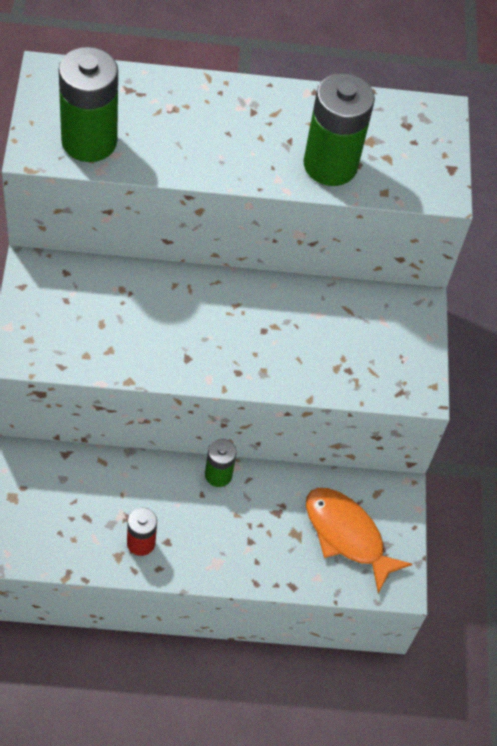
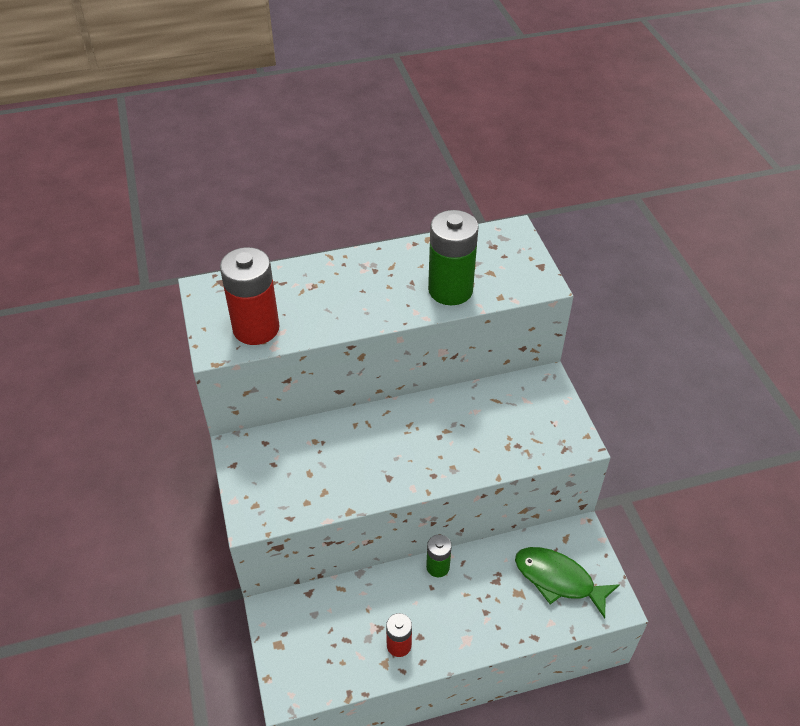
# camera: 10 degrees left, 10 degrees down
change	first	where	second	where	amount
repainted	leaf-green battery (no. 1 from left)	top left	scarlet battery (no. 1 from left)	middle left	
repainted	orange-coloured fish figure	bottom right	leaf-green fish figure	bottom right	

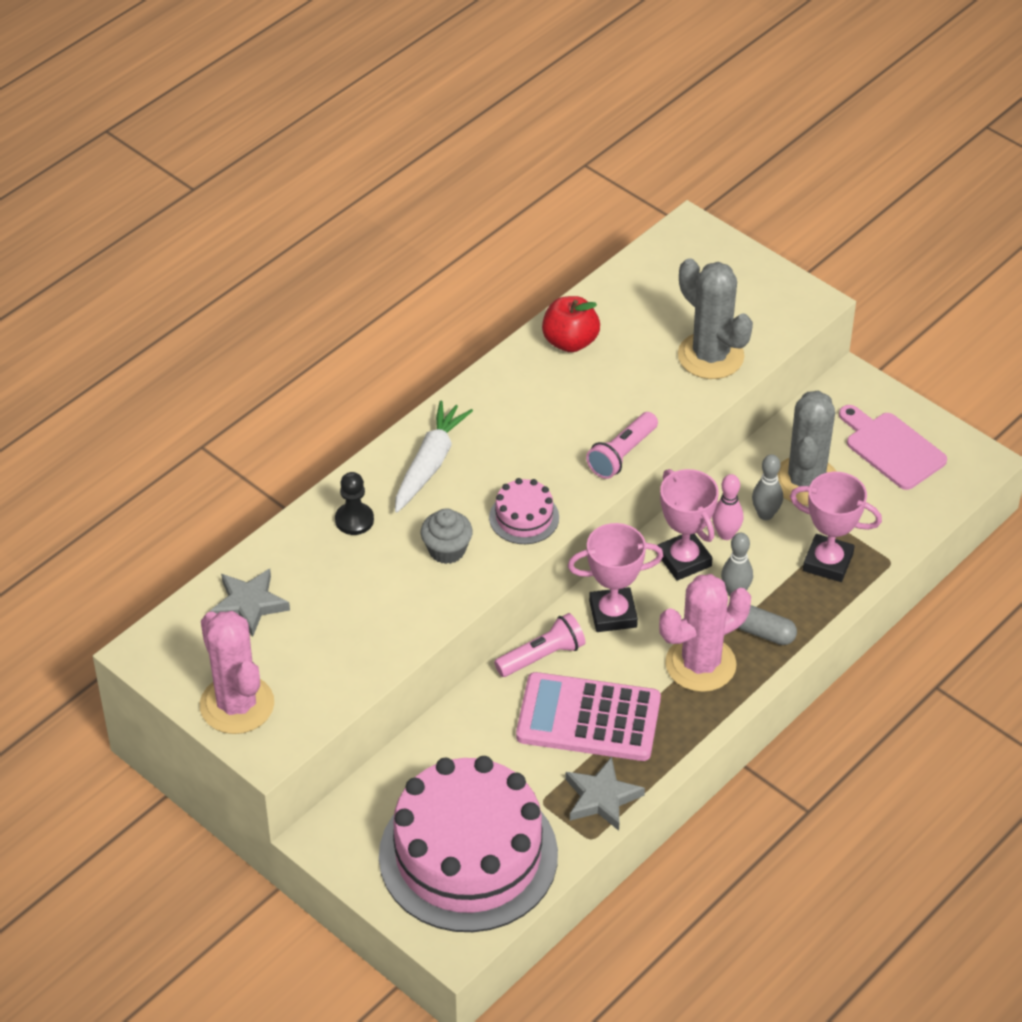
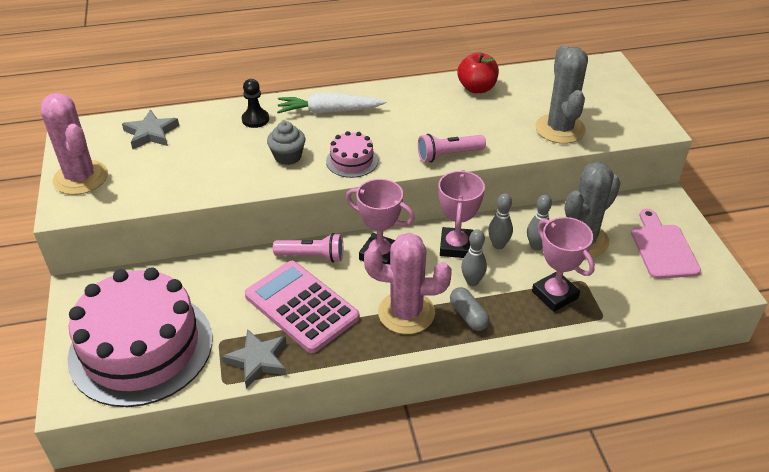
# camera: 35 degrees right, 5 degrees down
change	first	where	second	where	amount
rotated	pure white carrot	centre		top centre	150 degrees counterclockwise
repainted	rosy bowling pin	middle right	grey bowling pin (no. 2 from left)	centre	
rotated	rosy saguaro cactus (no. 1 from left)	middle left		top left	45 degrees counterclockwise

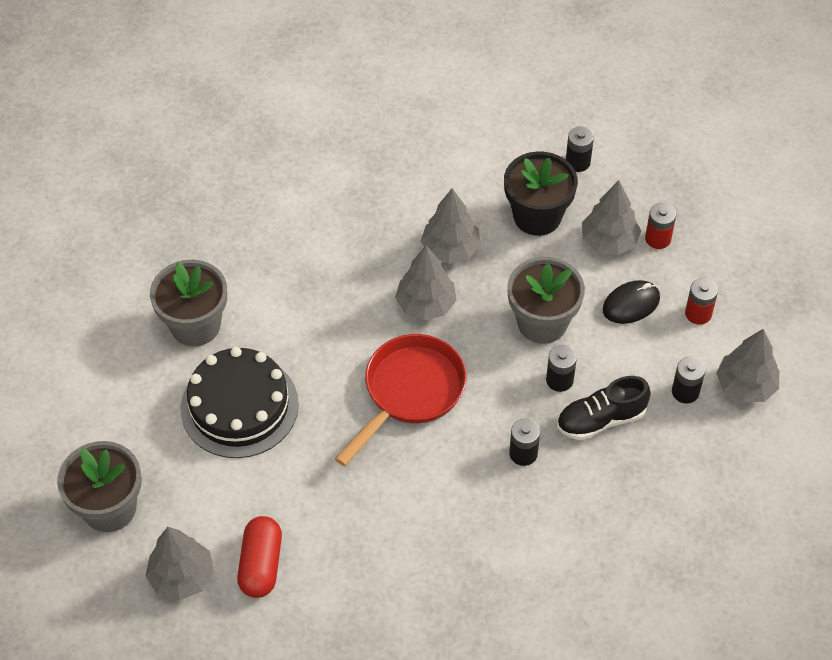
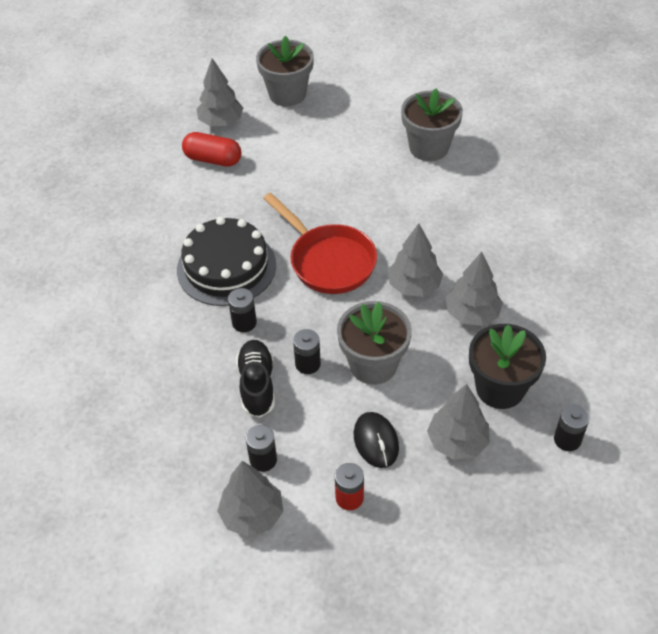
# camera: 105 degrees right, 5 degrees down
change	first	where	second	where	amount
gone	scarlet battery (no. 1 from left)	middle right			
shifted	jet-black cake	middle left		centre	

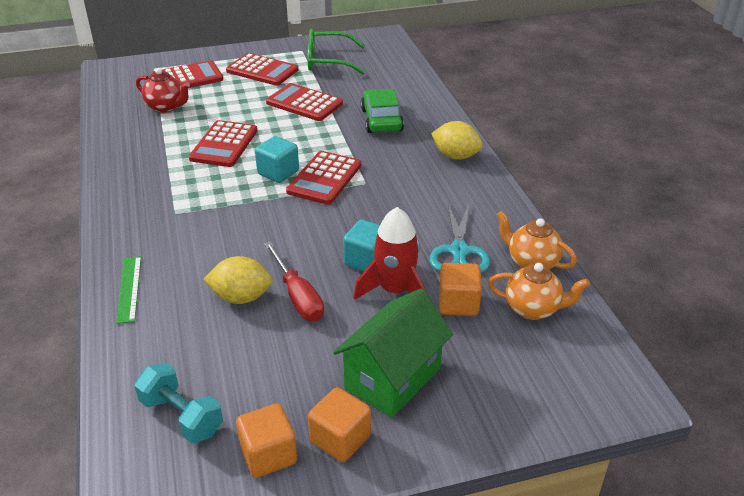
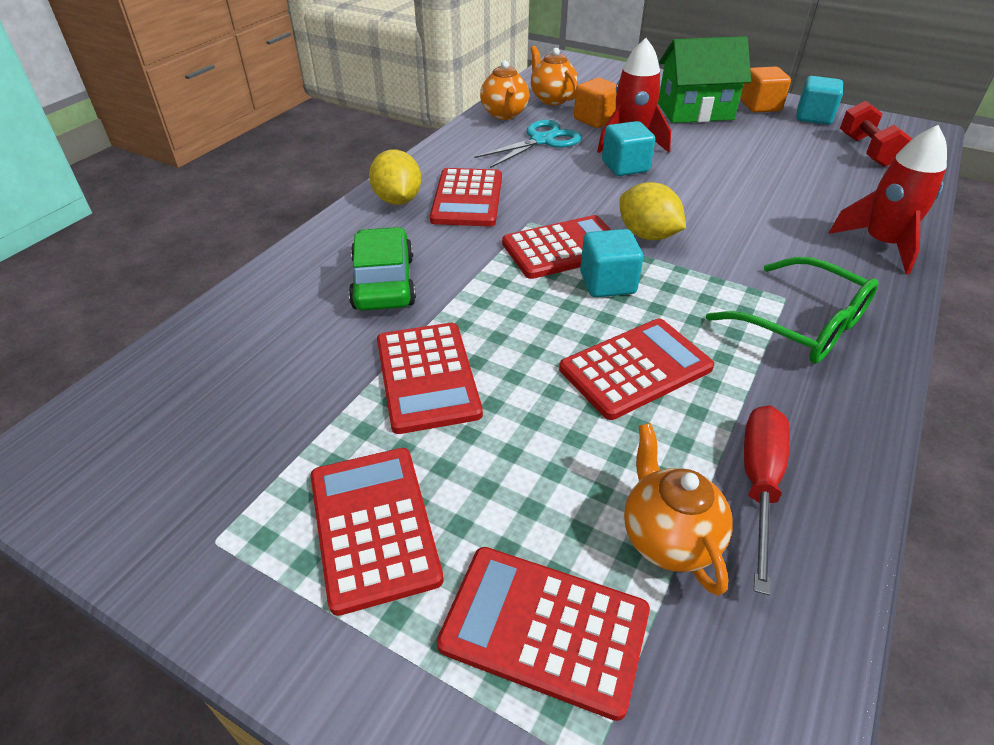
# camera: 135 degrees left, 5 degrees up
change	first	where	second	where	amount
shifted	leaf-green eyeglasses	top centre		middle right	
repainted	scarlet teapot	top left	orange-coloured teapot (no. 3 from left)	bottom right	
rotated	leaf-green automobile	top centre		centre	135 degrees clockwise
shifted	scarlet flat screwdriver	centre		bottom right	
swapped	leaf-green measuring stick	middle left	scarlet rocket (no. 2 from left)	top right	
shifted	bright yellow citrus fruit (no. 1 from left in the first image)	middle left	bright yellow citrus fruit (no. 2 from left)	top centre	
repainted	teal free weight	bottom left	scarlet free weight	top right	
repainted	orange-coloured block (no. 1 from left)	bottom centre	teal block (no. 3 from left)	top right	
new			scarlet adding machine (no. 3 from left)	top centre	

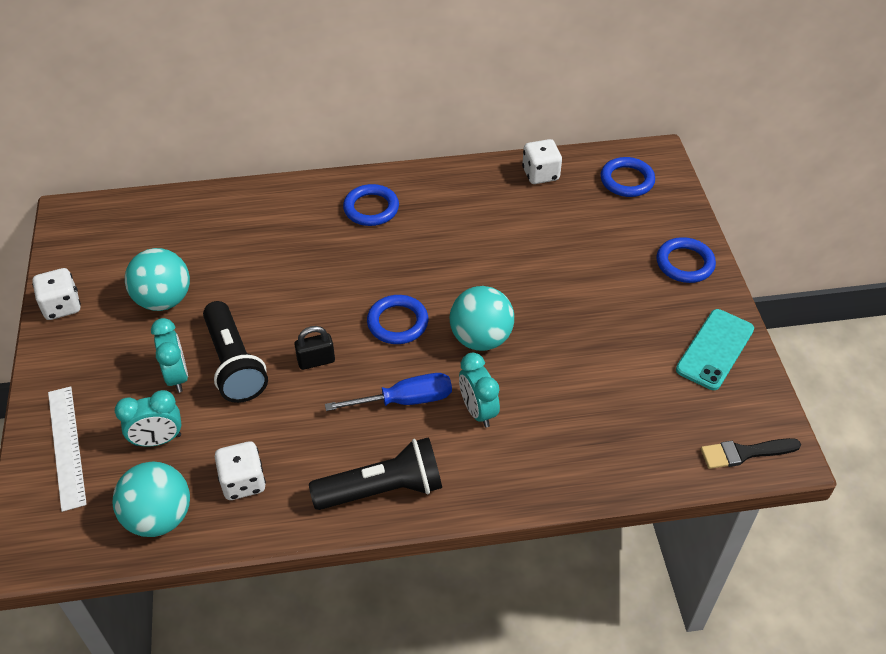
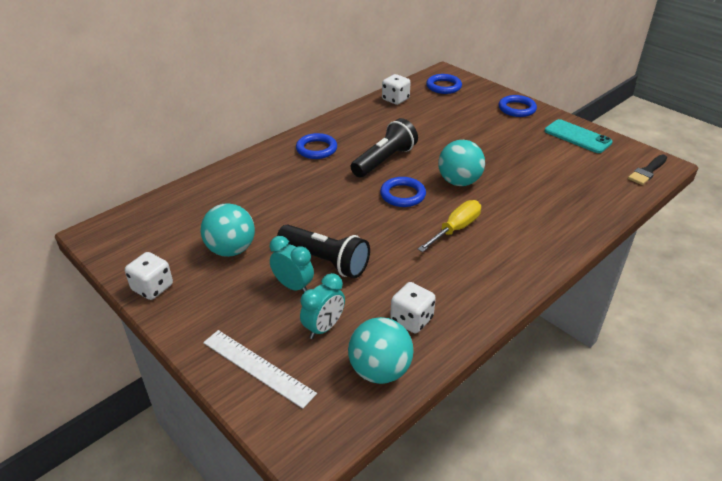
# camera: 35 degrees left, 10 degrees down
change	first	where	second	where	amount
rotated	teal smartphone	middle right		top right	45 degrees counterclockwise
gone	jet-black padlock	centre			
gone	teal alarm clock (no. 3 from left)	centre			
repainted	blue flat screwdriver	centre	bright yellow flat screwdriver	centre	
shifted	jet-black flashlight (no. 2 from left)	bottom centre		top centre	

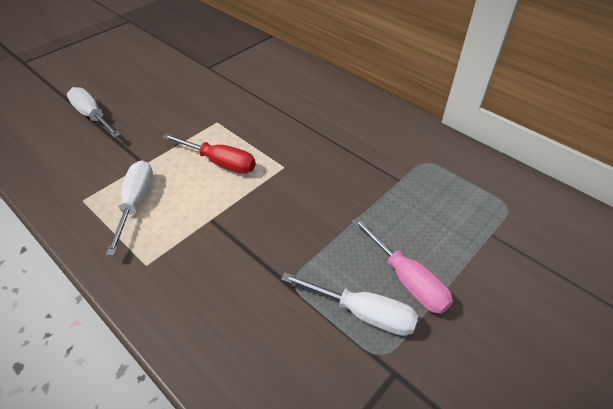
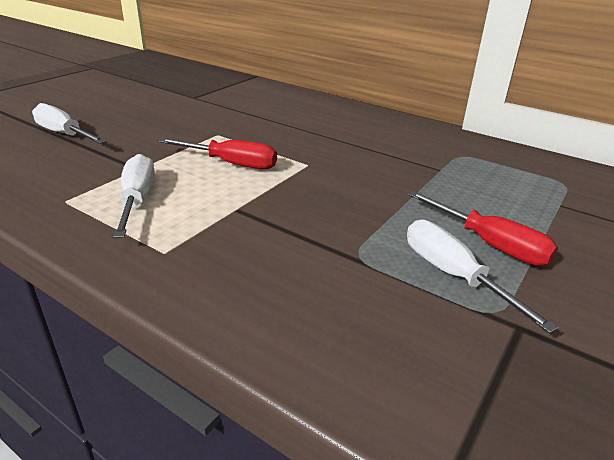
# camera: 10 degrees left, 15 degrees down
change	first	where	second	where	amount
repainted	rosy flat screwdriver	centre	scarlet flat screwdriver (no. 2 from left)	middle right	
rotated	pure white flat screwdriver (no. 3 from left)	bottom centre		middle right	135 degrees counterclockwise

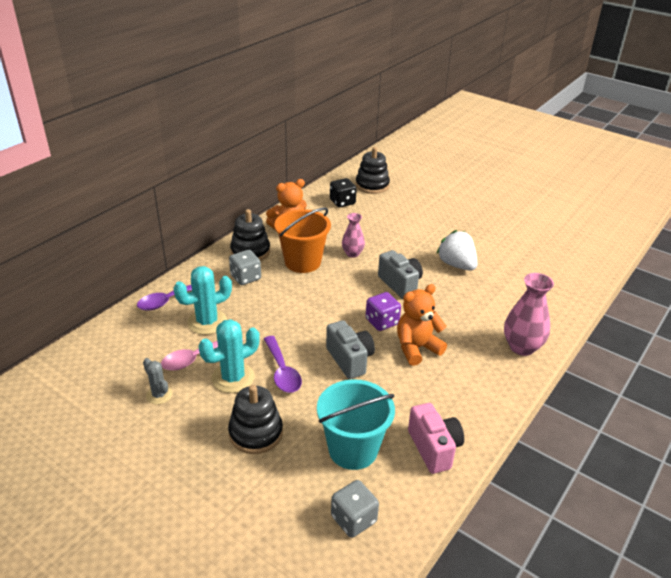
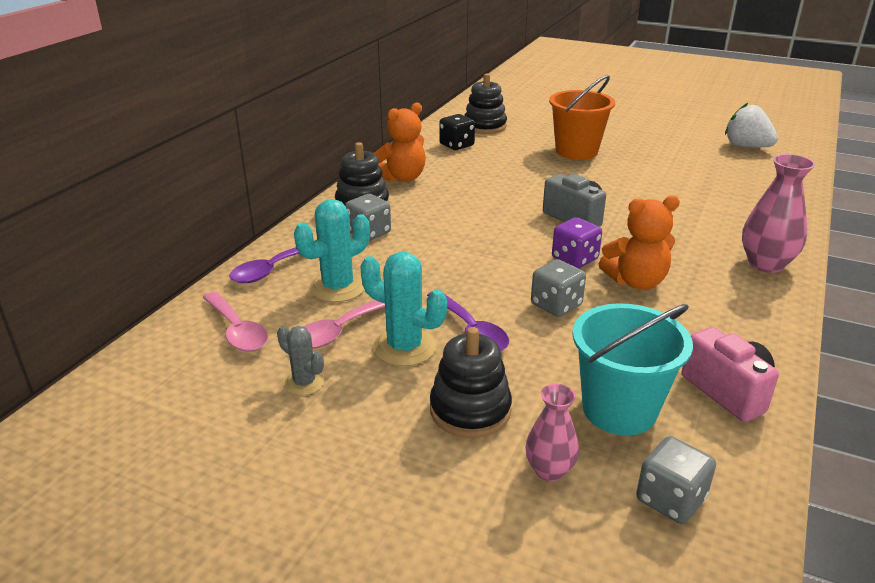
# camera: 10 degrees left, 5 degrees down
change	first	where	second	where	amount
shifted	orange-coloured bucket	centre		top centre	
shifted	rosy tall vase (no. 1 from left)	centre		bottom centre	
shifted	pure white berry	middle right		top right	
rotated	orange-coloured teddy (no. 2 from left)	centre		middle right	150 degrees counterclockwise
rotated	teal saguaro cactus (no. 2 from left)	centre		centre	75 degrees clockwise
swapped	grey camera (no. 1 from left)	centre	grey die (no. 2 from left)	centre	
new			rosy spoon (no. 1 from left)	middle left	

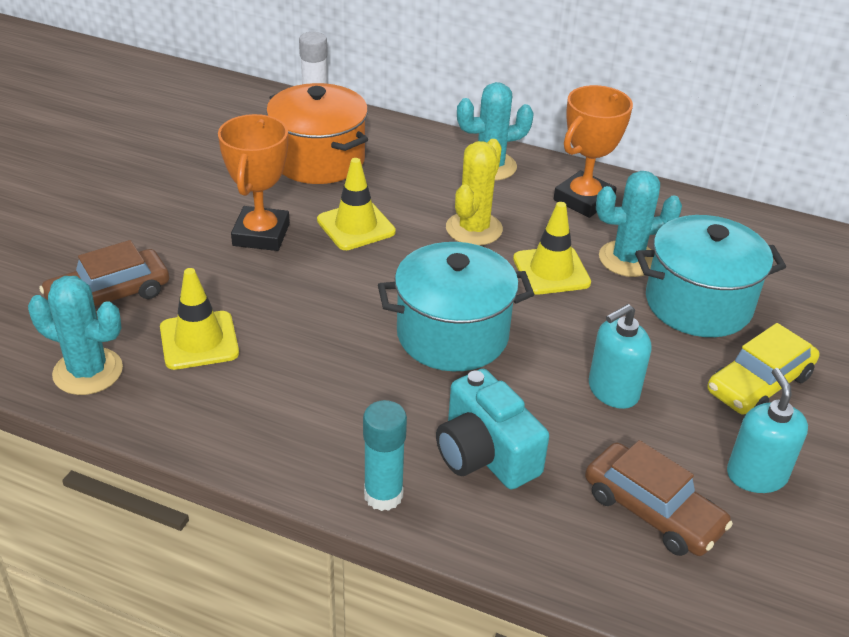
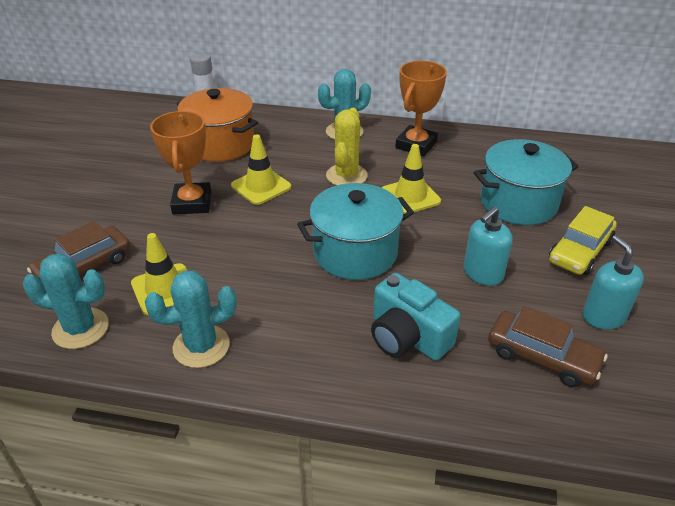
# camera: 10 degrees left, 0 degrees up
change	first	where	second	where	amount
shifted	teal saguaro cactus (no. 3 from left in the first image)	middle right	teal saguaro cactus (no. 2 from left)	middle left	
gone	teal glue stick	bottom centre			

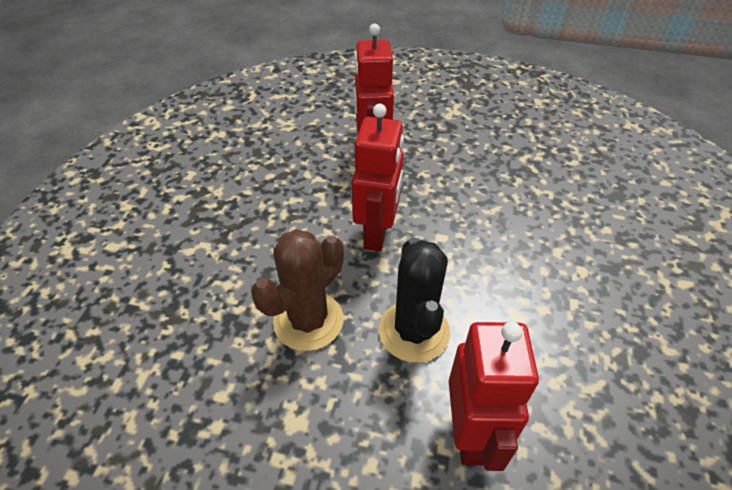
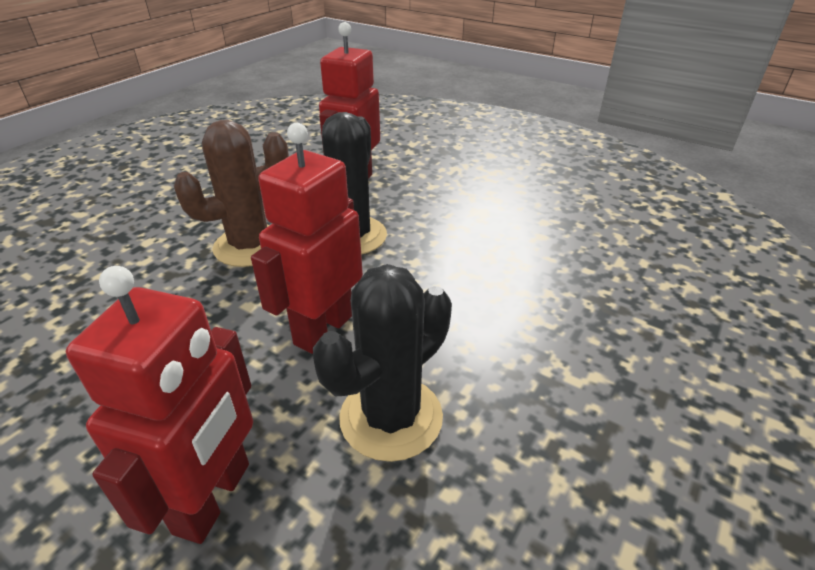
# camera: 160 degrees left, 10 degrees down
change	first	where	second	where	amount
shifted	brown saguaro cactus	centre		middle left	
new			jet-black saguaro cactus (no. 2 from left)	centre	

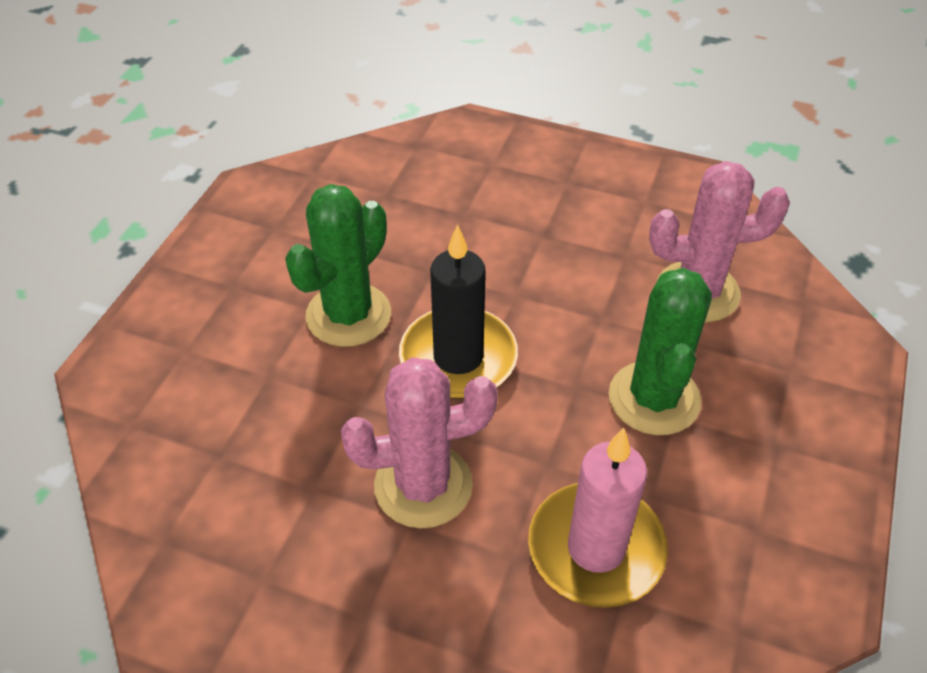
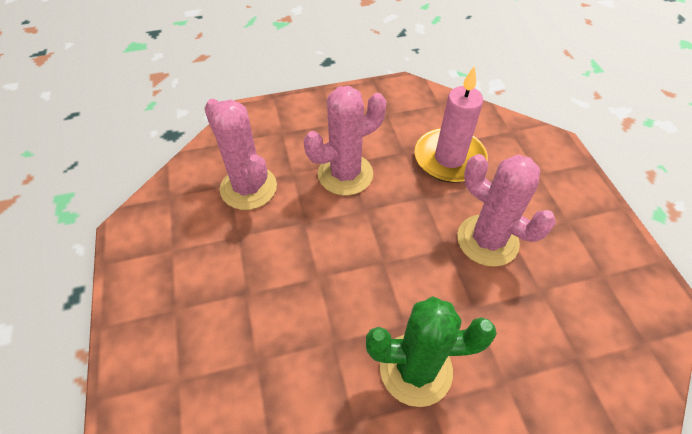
# camera: 125 degrees left, 5 degrees up
change	first	where	second	where	amount
gone	jet-black candle	centre			
repainted	leaf-green saguaro cactus (no. 2 from left)	middle right	rosy saguaro cactus (no. 2 from left)	top centre	

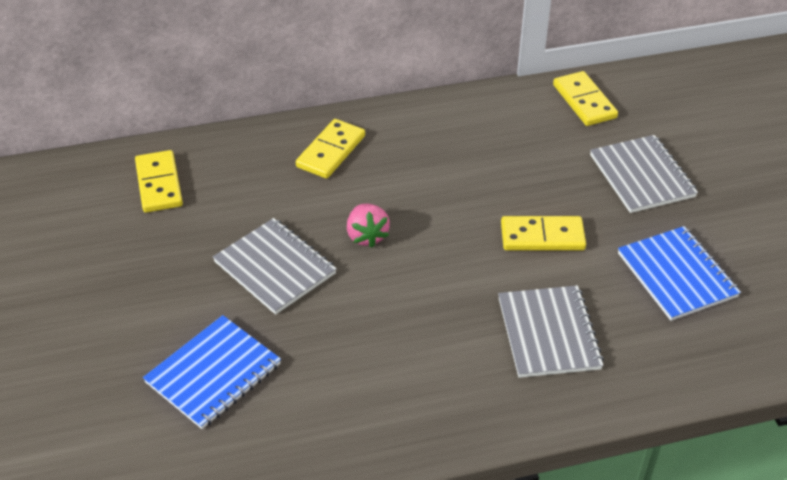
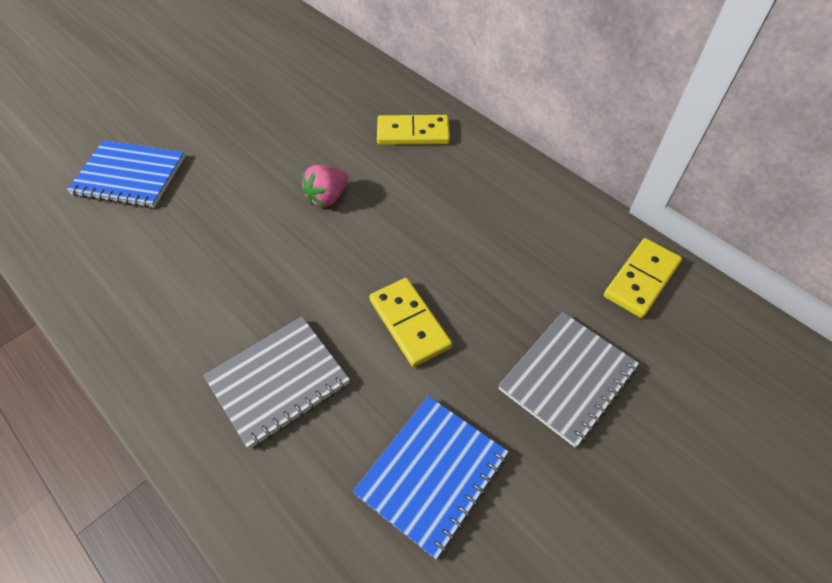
# camera: 60 degrees right, 10 degrees up
change	first	where	second	where	amount
gone	bright yellow domino (no. 1 from left)	middle left			
gone	grey notepad (no. 1 from left)	centre			

